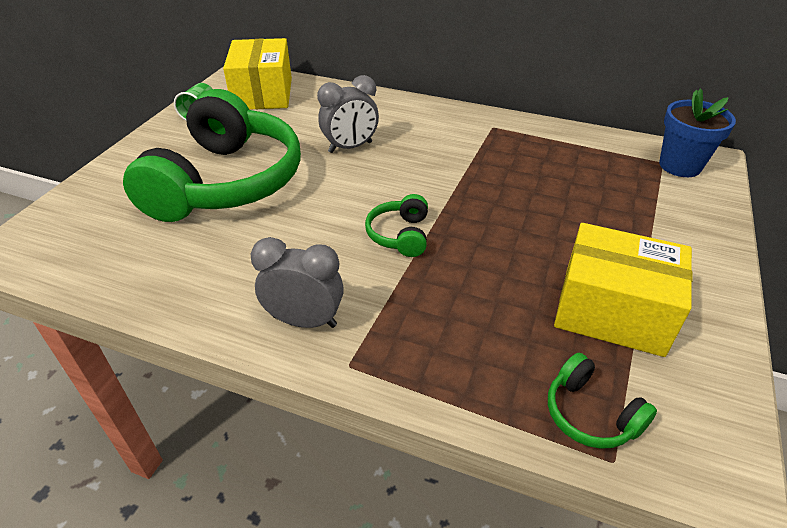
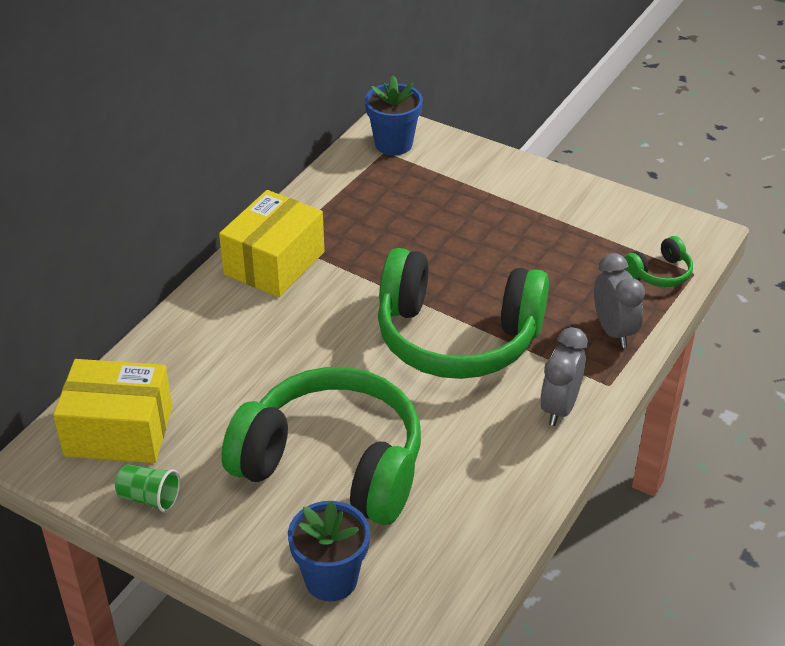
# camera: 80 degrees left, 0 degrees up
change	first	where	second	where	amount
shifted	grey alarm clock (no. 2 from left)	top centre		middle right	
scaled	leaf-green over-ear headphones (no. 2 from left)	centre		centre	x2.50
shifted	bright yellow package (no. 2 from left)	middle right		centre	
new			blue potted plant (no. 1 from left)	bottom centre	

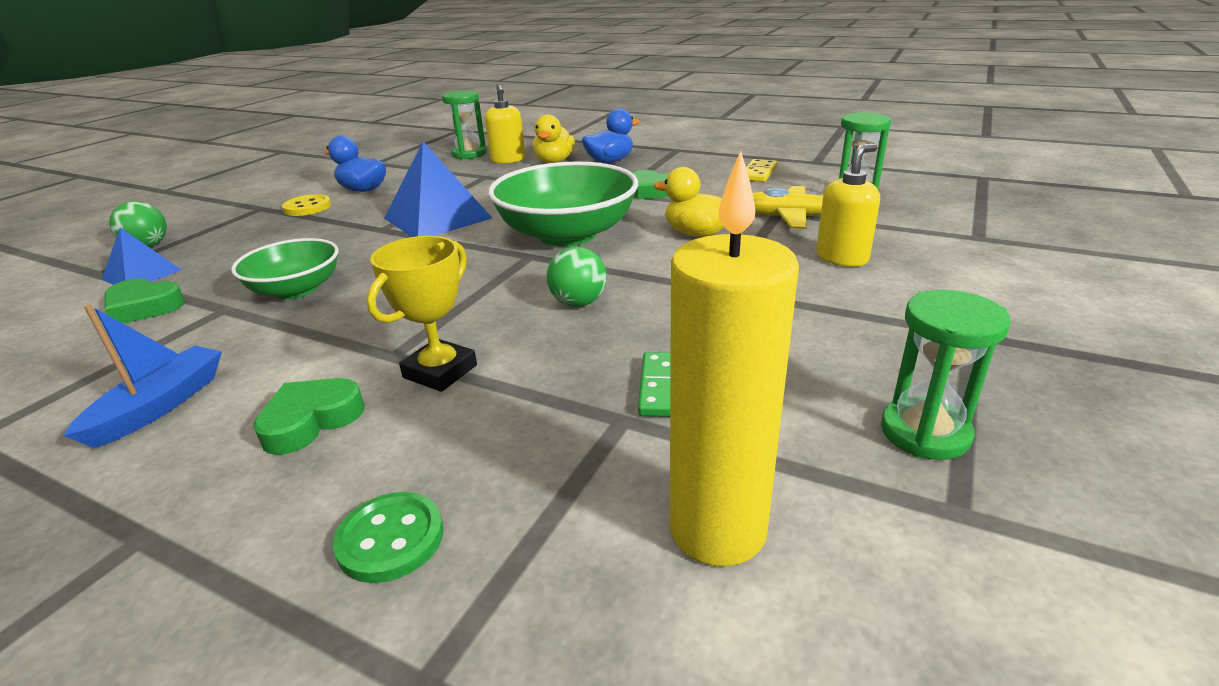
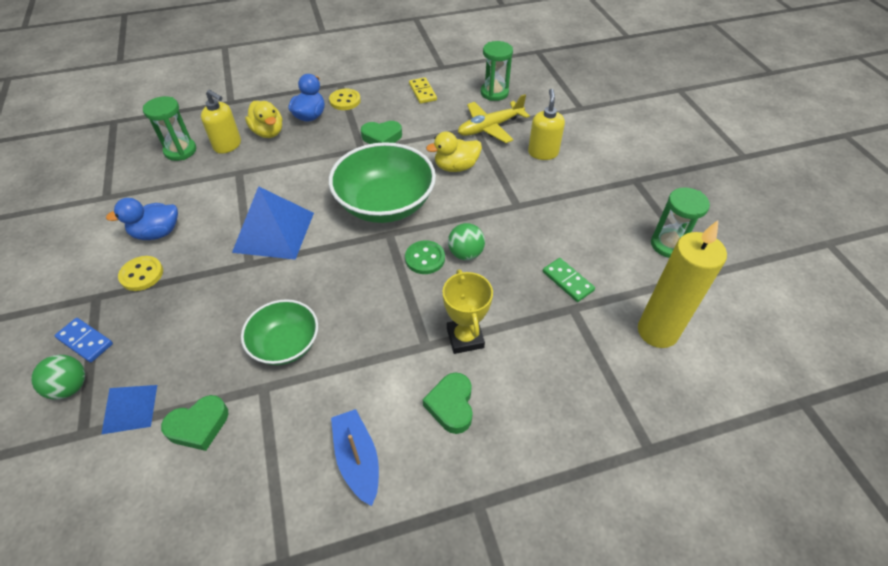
# camera: 45 degrees left, 20 degrees up
change	first	where	second	where	amount
shifted	leaf-green shirt button	bottom left		centre	
new			bright yellow shirt button (no. 2 from left)	top centre	
new			blue domino	middle left	

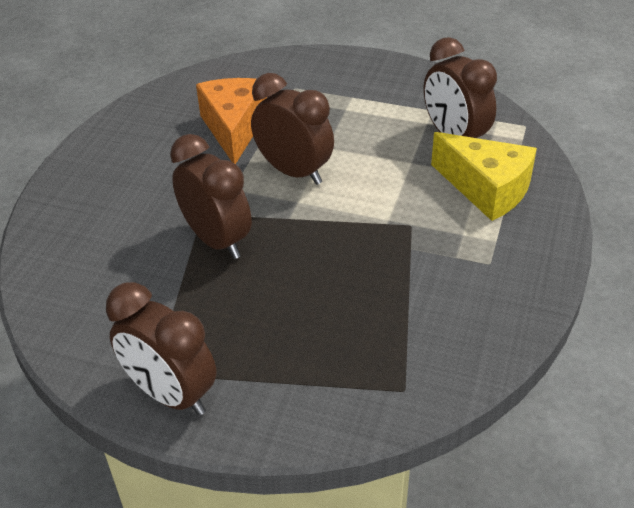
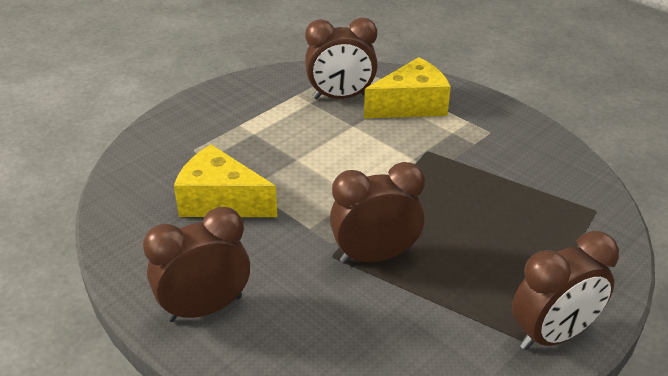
# camera: 65 degrees left, 5 degrees down
change	first	where	second	where	amount
shifted	brown alarm clock (no. 3 from left in the first image)	top centre	brown alarm clock (no. 1 from left)	bottom left	
repainted	orange-coloured cheese	top centre	bright yellow cheese (no. 1 from left)	centre	

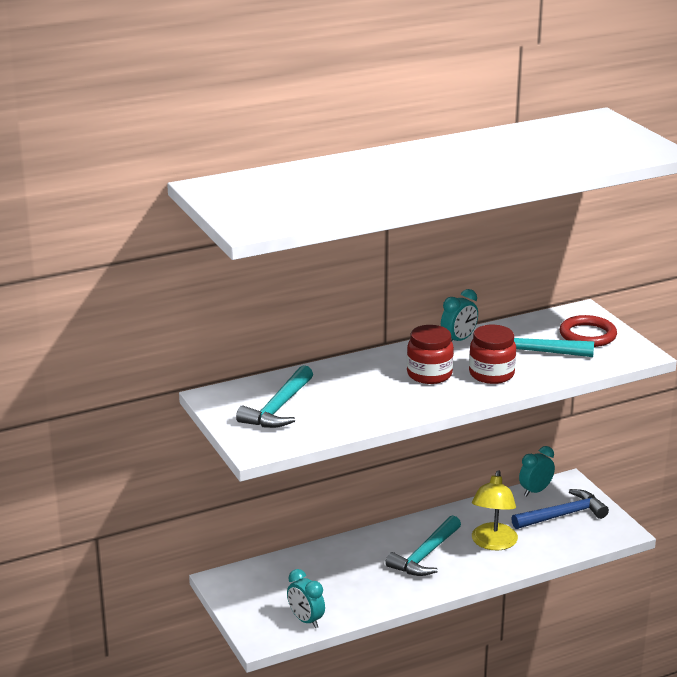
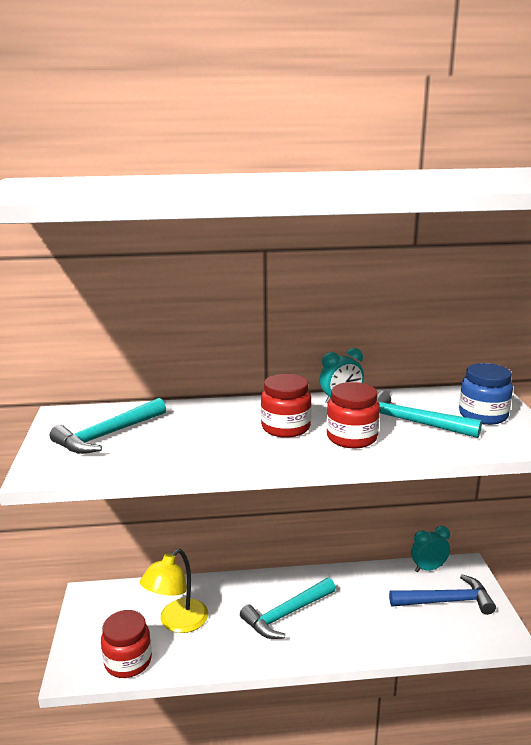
# camera: 20 degrees right, 5 degrees down
change	first	where	second	where	amount
swapped	scarlet torus	middle right	blue preserve jar	middle right	
shifted	bright yellow reading lamp	bottom right		bottom left	
swapped	teal alarm clock (no. 1 from left)	bottom centre	scarlet preserve jar (no. 1 from left)	bottom left	

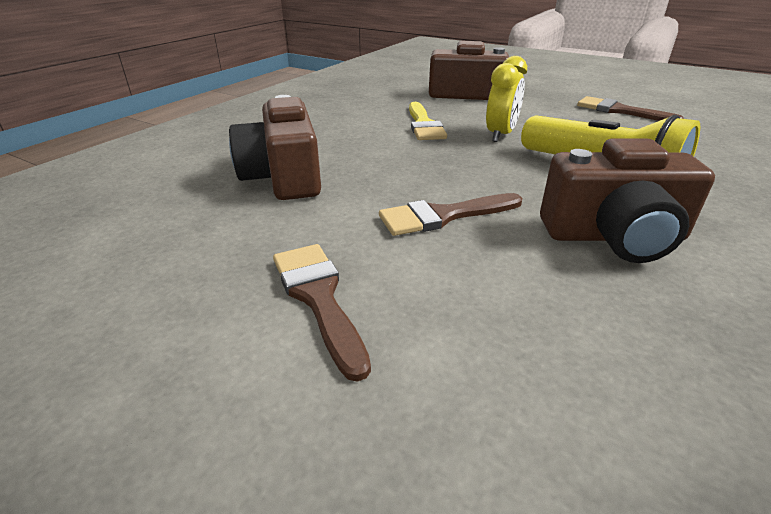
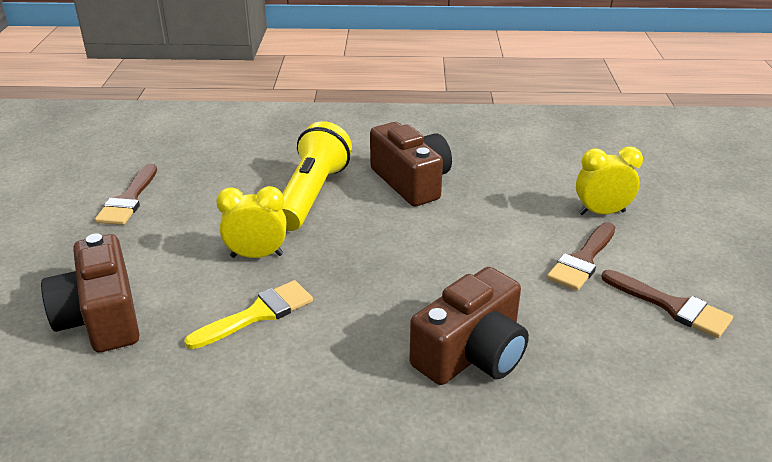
# camera: 120 degrees left, 0 degrees up
change	first	where	second	where	amount
shifted	brown brush (no. 2 from left in the first image)	centre	brown brush (no. 3 from left)	middle right	
new			bright yellow alarm clock (no. 2 from left)	middle right	

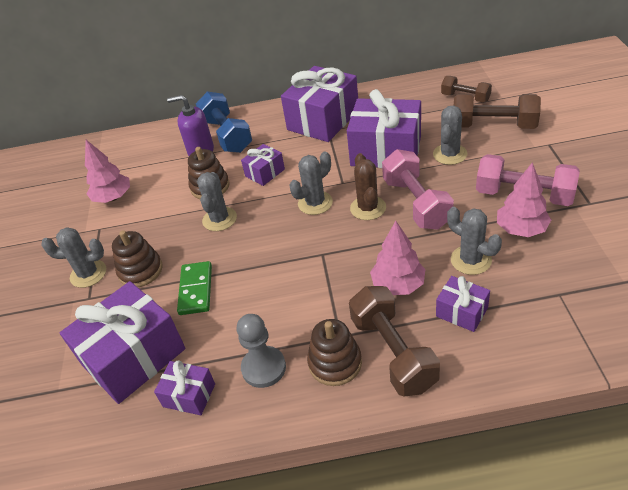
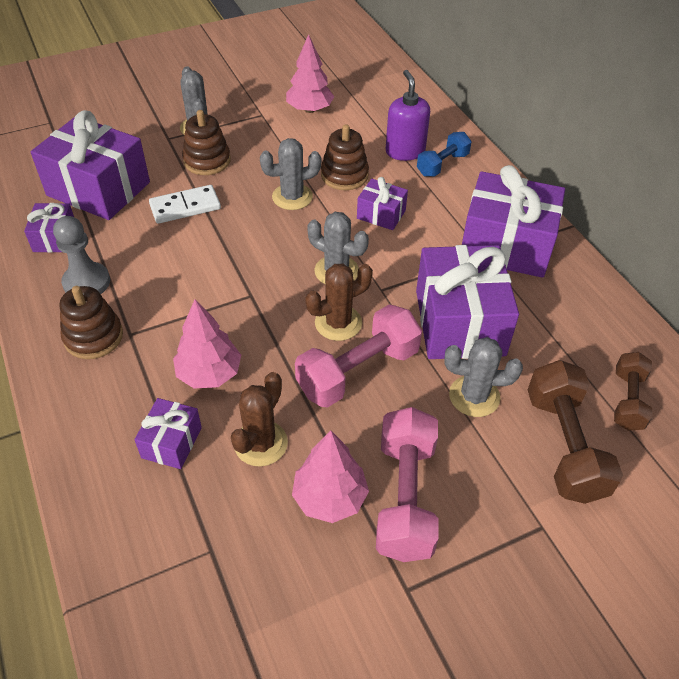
# camera: 65 degrees right, 5 degrees up
change	first	where	second	where	amount
scaled	blue free weight	top centre		top centre	x0.61
repainted	grey saguaro cactus (no. 5 from left)	middle right	brown saguaro cactus (no. 1 from left)	centre	
repainted	leaf-green domino	middle left	pure white domino	top left	
gone	brown free weight (no. 1 from left)	bottom centre			

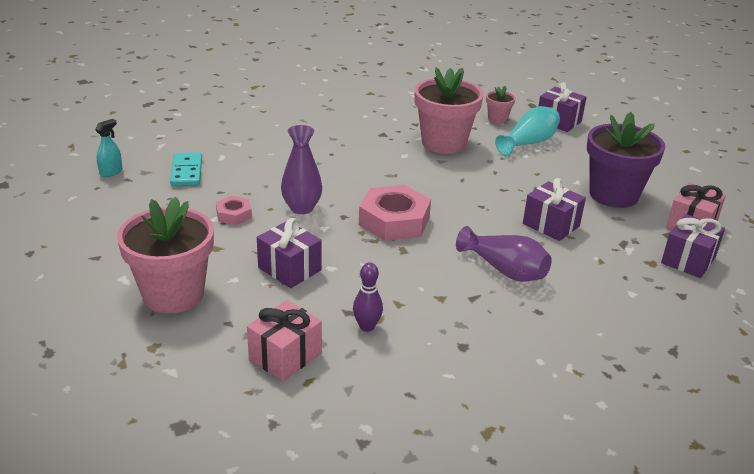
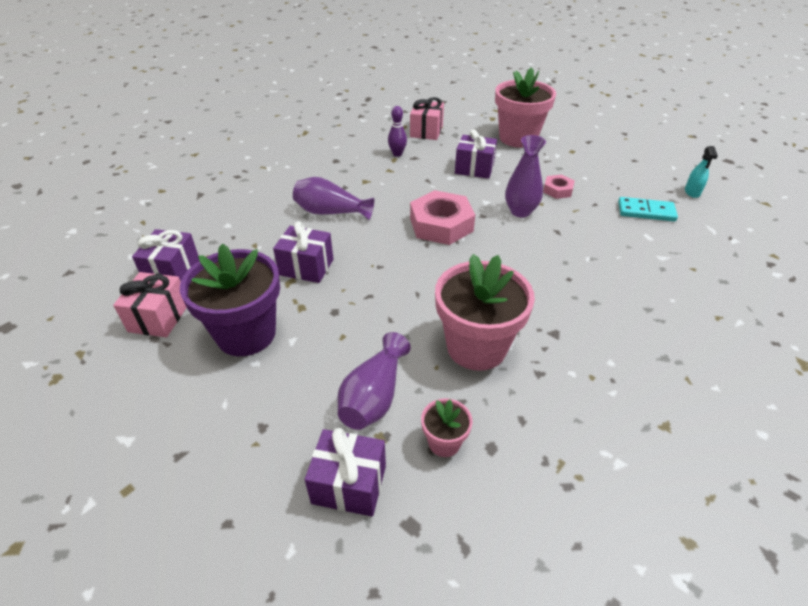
# camera: 155 degrees right, 10 degrees up
change	first	where	second	where	amount
repainted	teal tall vase	top right	violet tall vase (no. 2 from left)	centre	
rotated	teal domino	middle left		middle right	45 degrees counterclockwise

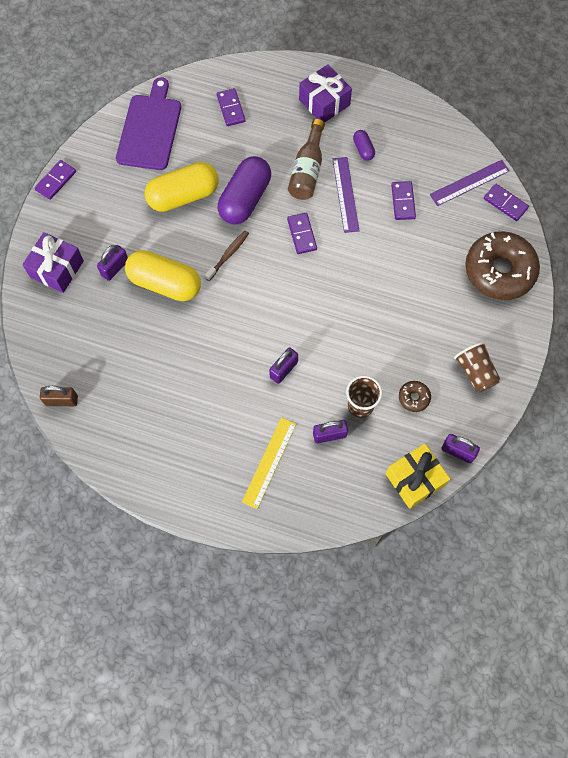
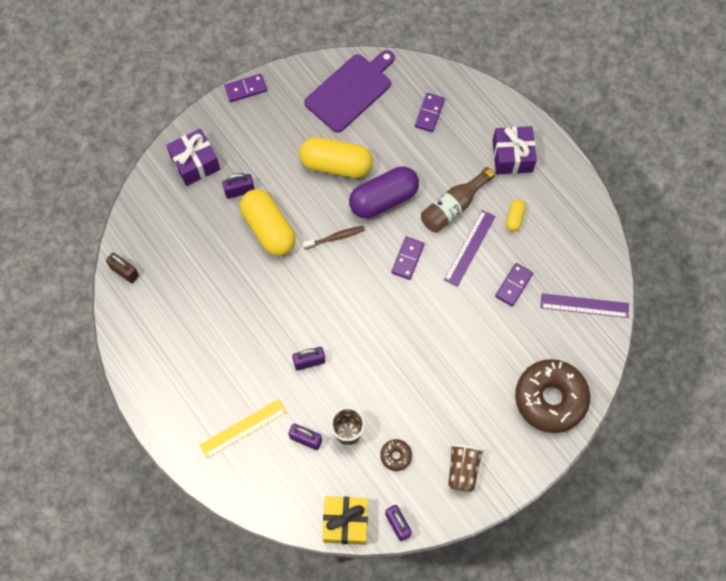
# camera: 35 degrees right, 0 degrees up
change	first	where	second	where	amount
repainted	violet capsule (no. 2 from left)	top centre	bright yellow capsule (no. 3 from left)	middle right	
gone	violet domino (no. 5 from left)	top right			

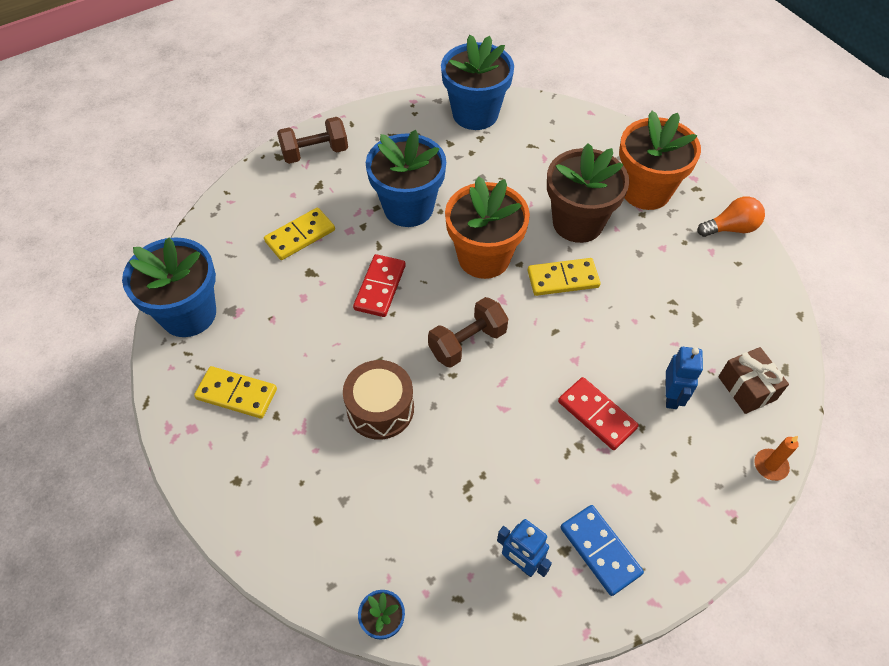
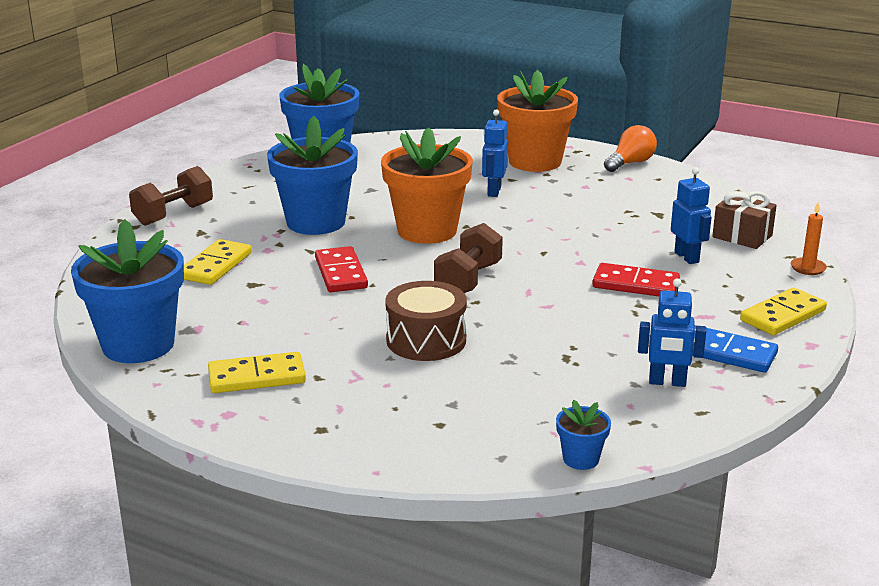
# camera: 30 degrees left, 30 degrees down
change	first	where	second	where	amount
swapped	brown potted plant	top centre	blue robot (no. 1 from left)	top centre	
shifted	bright yellow domino (no. 3 from left)	centre		middle right	

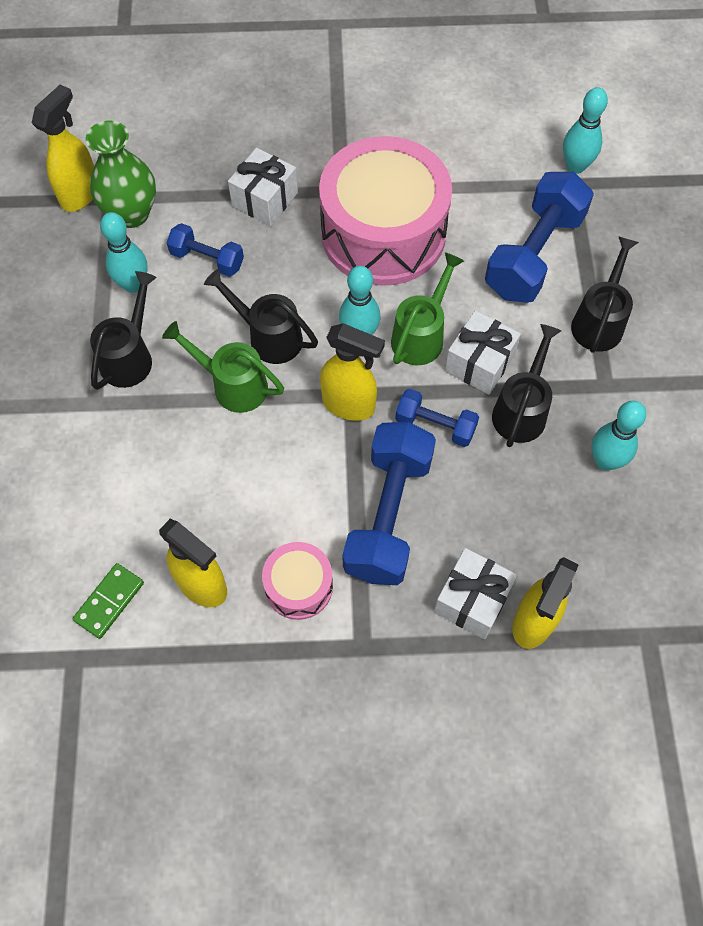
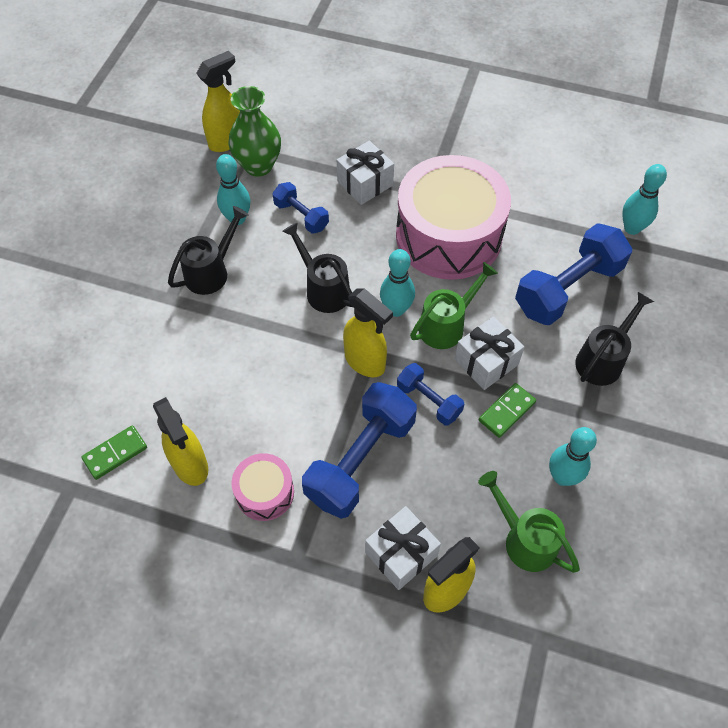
# camera: 20 degrees right, 5 degrees down
change	first	where	second	where	amount
shifted	leaf-green watering pot (no. 1 from left in the first image)	middle left	leaf-green watering pot (no. 2 from left)	bottom right	
swapped	jet-black watering pot (no. 3 from left)	middle right	leaf-green domino (no. 2 from left)	middle right	

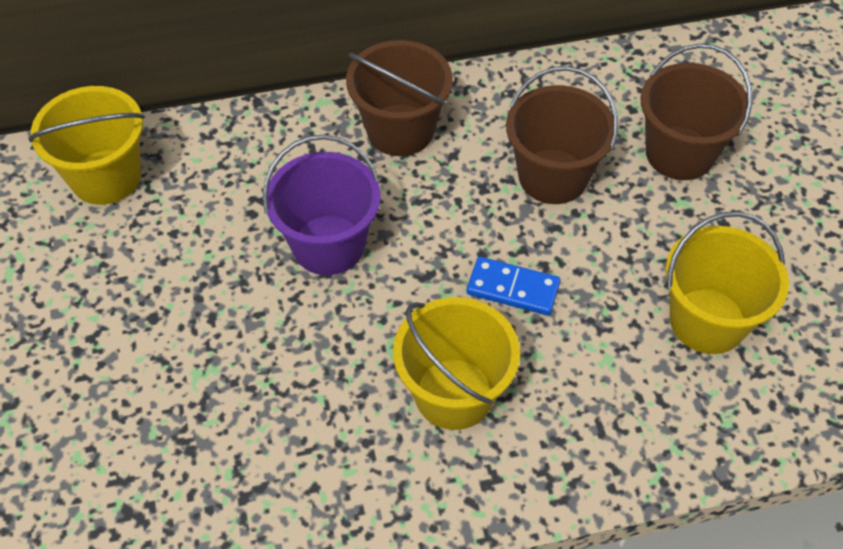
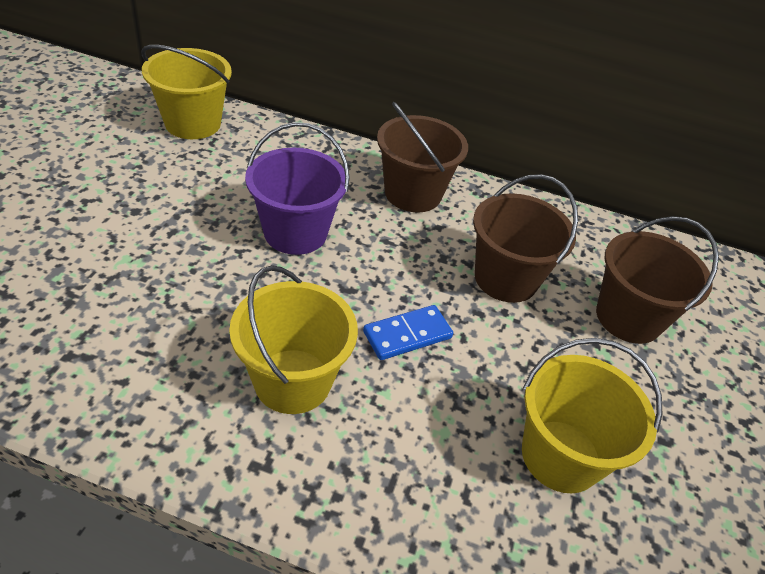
# camera: 25 degrees right, 10 degrees down
change	first	where	second	where	amount
rotated	blue domino	centre		centre	75 degrees counterclockwise

